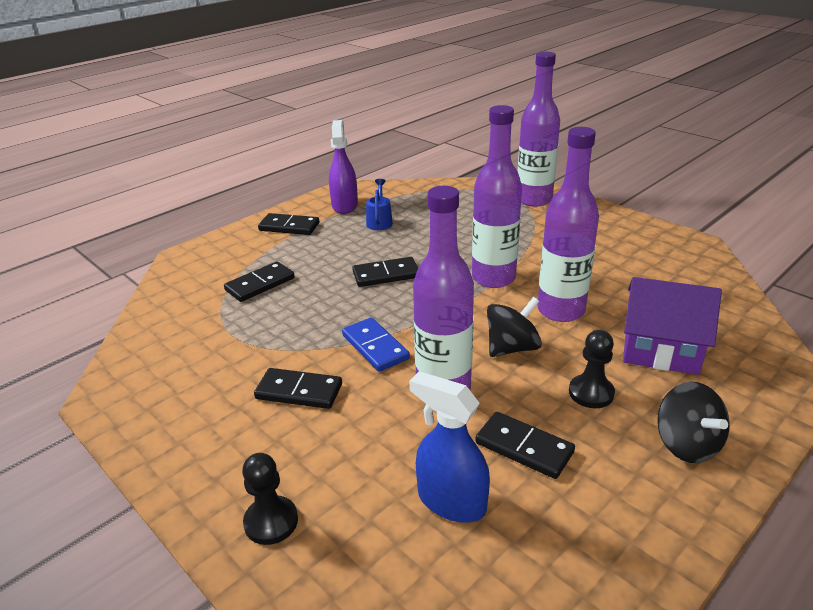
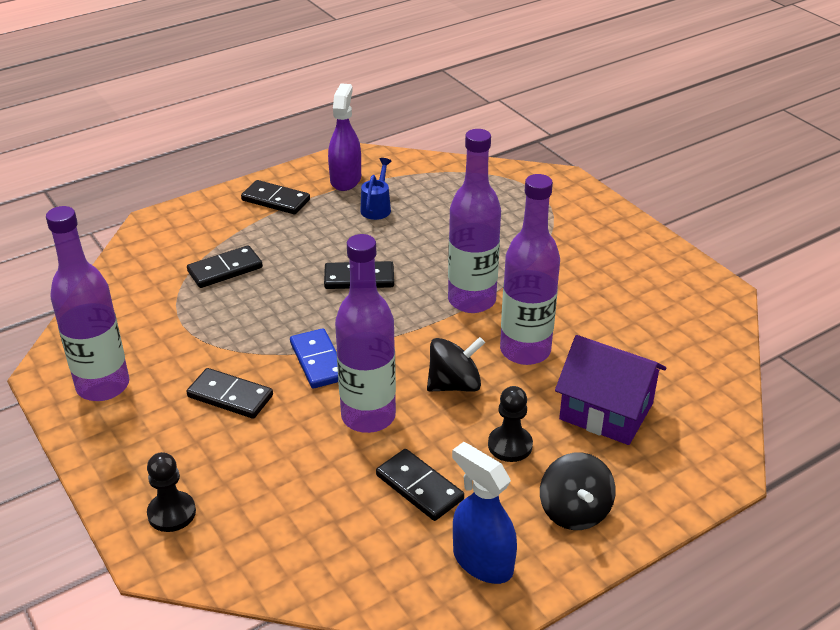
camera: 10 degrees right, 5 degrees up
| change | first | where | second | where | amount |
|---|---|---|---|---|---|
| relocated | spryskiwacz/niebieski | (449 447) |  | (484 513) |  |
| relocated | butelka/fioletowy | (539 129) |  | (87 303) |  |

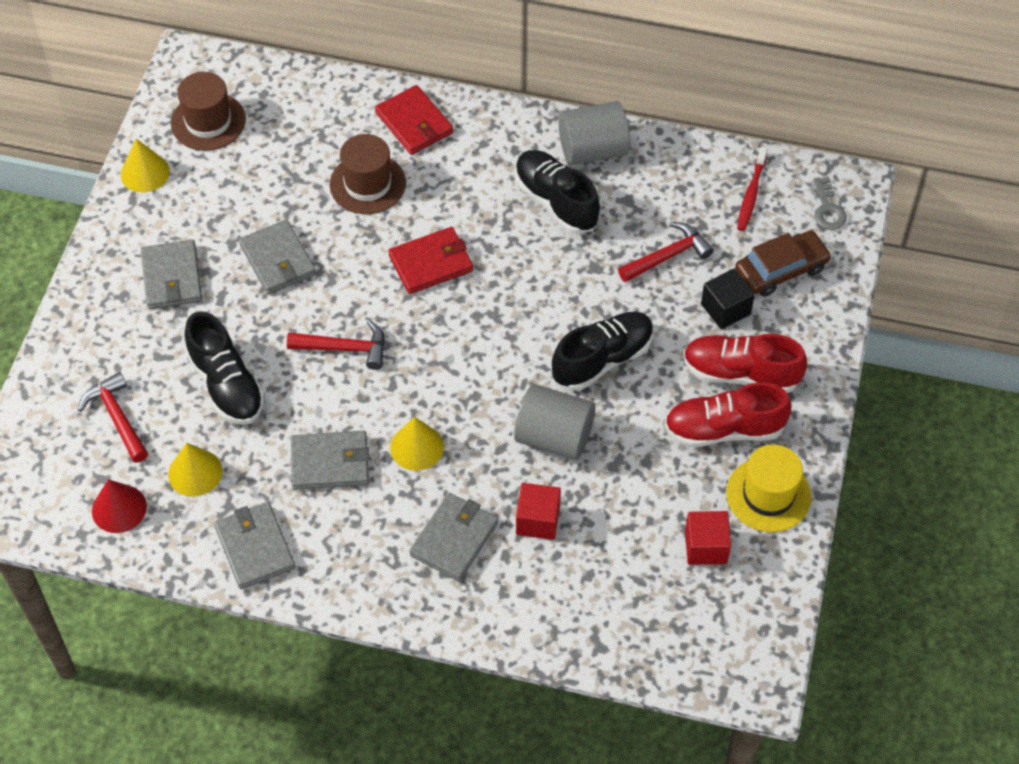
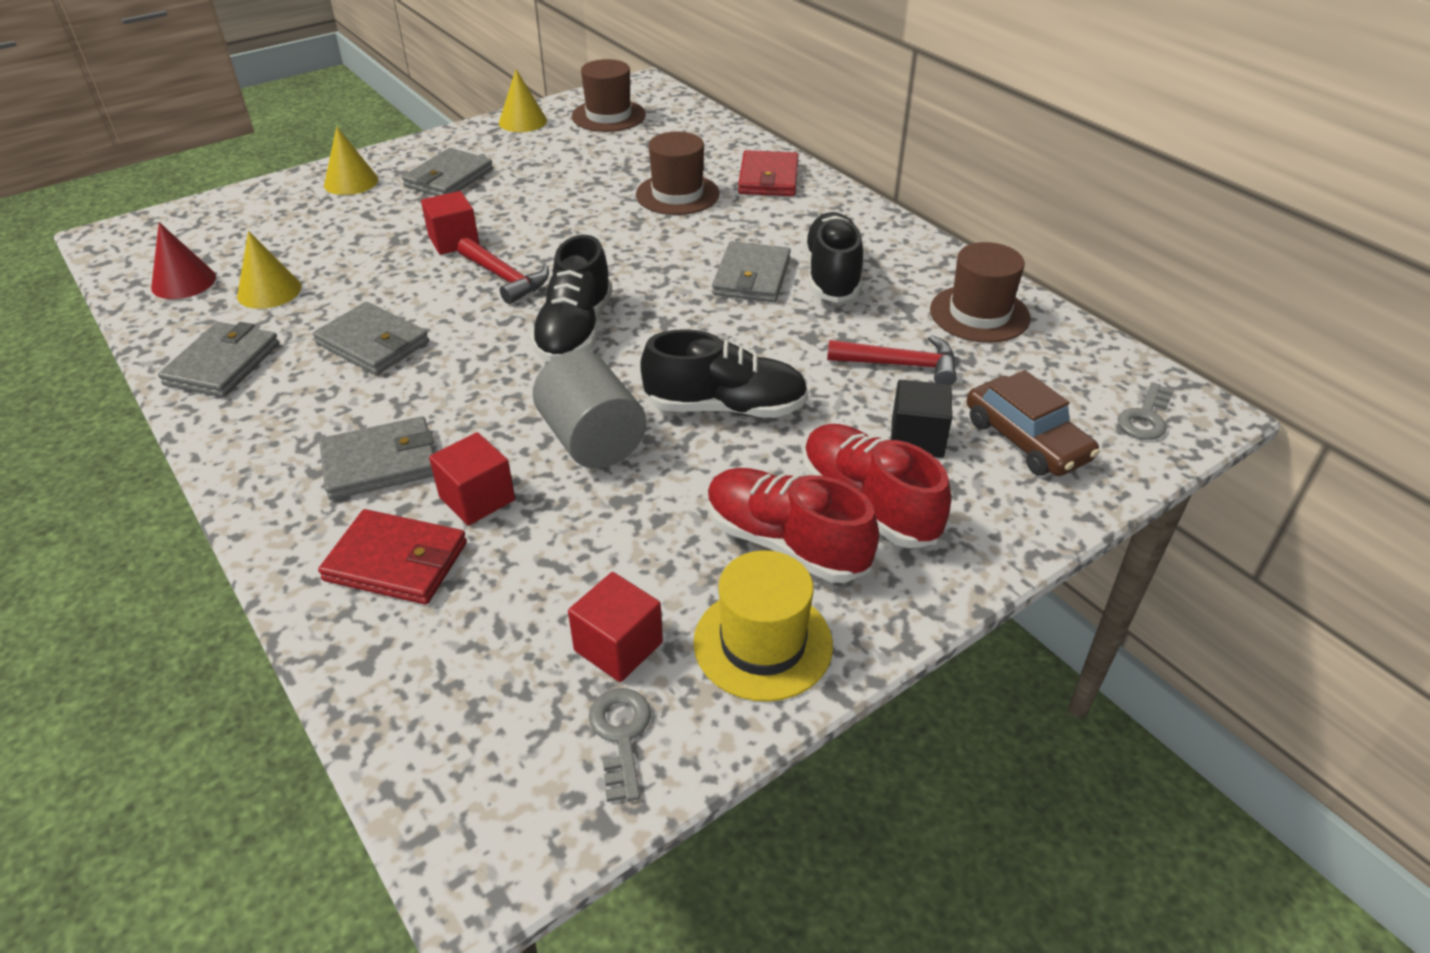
camera: 40 degrees right, 15 degrees down
| change | first | where | second | where | amount |
|---|---|---|---|---|---|
| missing | młotek/czerwony | (113 417) |  |  |  |
| relocated | but/czarny | (225 368) |  | (571 298) |  |
| relocated | portfel/szary | (277 257) |  | (751 271) |  |
| relocated | portfel/czerwony | (430 260) |  | (392 557) |  |
| relocated | stożek/żółty | (417 444) |  | (351 160) |  |
| missing | walec/szary | (594 133) |  |  |  |
| spun | samochód/brązowy | (783 263) |  | (1033 423) | 45 degrees clockwise |
| missing | szczoteczka do zębów/czerwony | (752 189) |  |  |  |
| appeared |  |  | sześcian/czerwony | (450 223) |  |
| appeared |  |  | klucz/szary | (620 745) |  |
| appeared |  |  | kapelusz/brązowy | (980 292) |  |

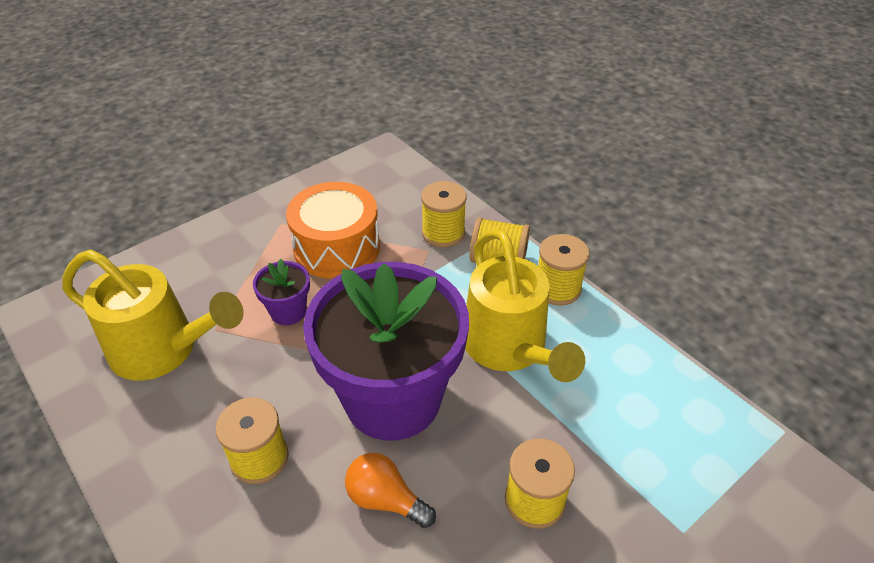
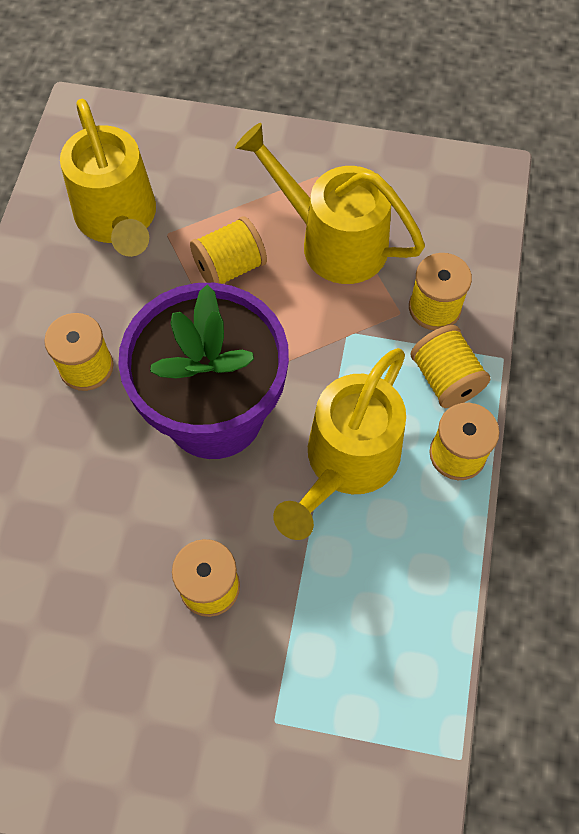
camera: 50 degrees right, 20 degrees up
| change | first | where | second | where | amount |
|---|---|---|---|---|---|
| exchanged | doniczka/fioletowy | (281 292) | szpulka/żółty | (228 250) |  |
| exchanged | bęben/pomarańczowy | (333 230) | konewka/żółty | (330 203) |  |
| missing | żarówka/pomarańczowy | (390 490) |  |  |  |

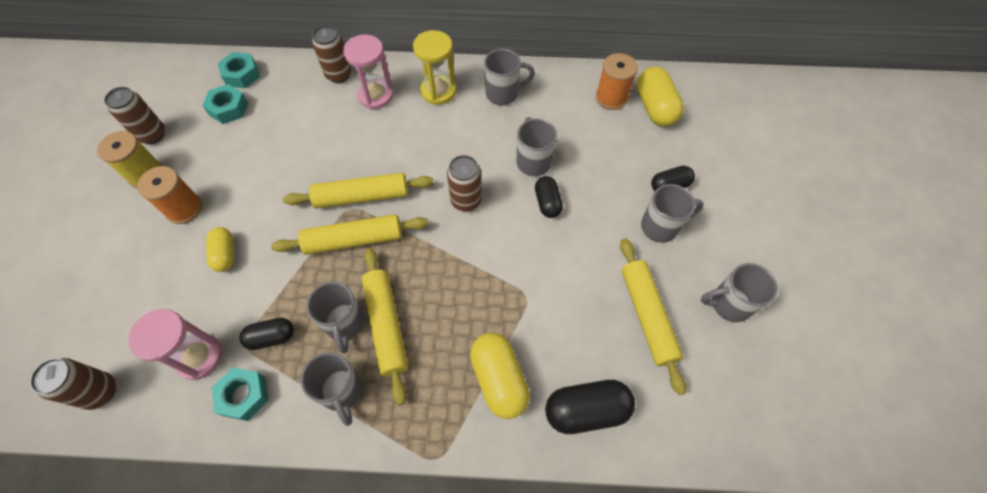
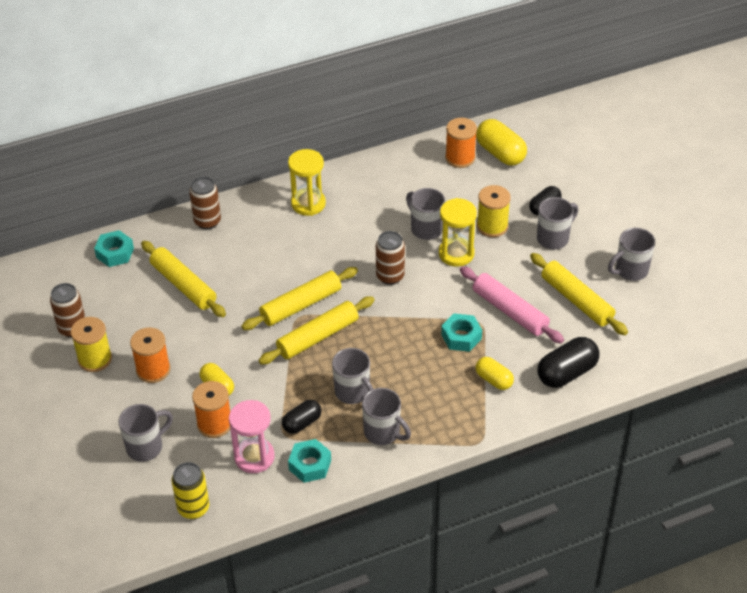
camera: 25 degrees left, 15 degrees down
| change | first | where | second | where | amount |
|---|---|---|---|---|---|
| colour | puszka/brązowy | (73 384) | puszka/żółty | (190 490) |  |
| relocated | nakrętka/turkusowy | (225 104) |  | (461 333) |  |
| missing | klepsydra/różowy | (368 71) |  |  |  |
| relocated | wałek do ciasta/żółty | (385 326) |  | (183 279) |  |
| size | kapsułka/żółty | (500 376) |  | (494 373) | x0.62 |
| relocated | kubek/szary | (509 77) |  | (146 433) |  |
| exchanged | kapsułka/czarny | (549 197) | klepsydra/żółty | (458 232) |  |
| appeared |  |  | szpulka/pomarańczowy | (211 409) |  |
| appeared |  |  | wałek do ciasta/różowy | (512 304) |  |
| appeared |  |  | szpulka/żółty | (494 211) |  |

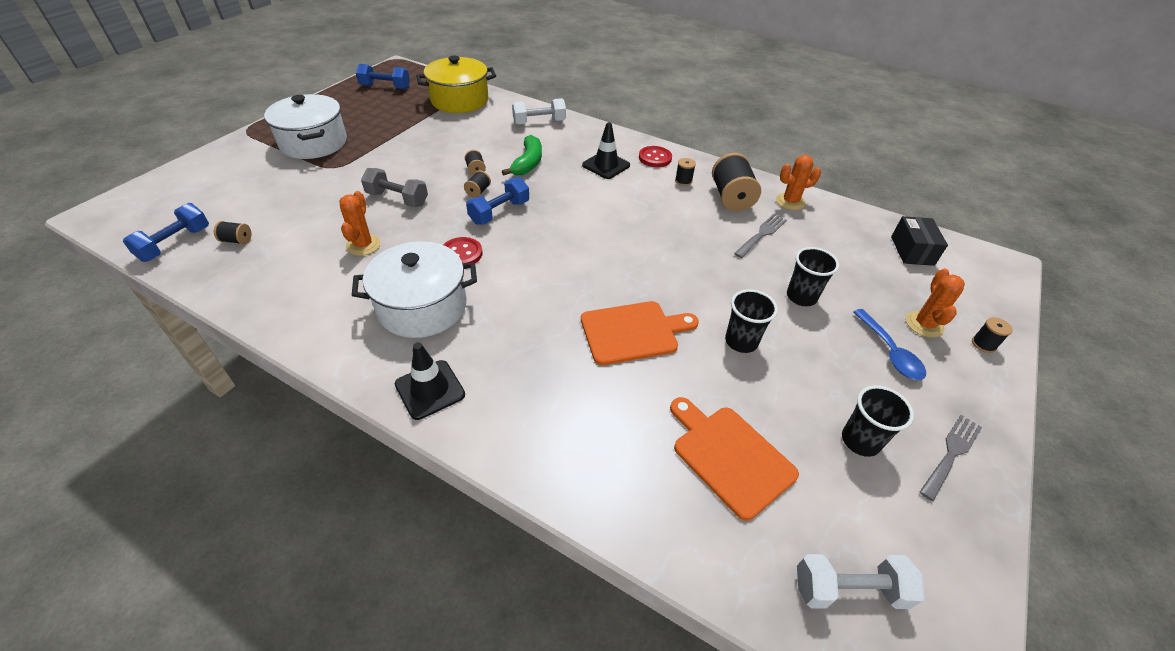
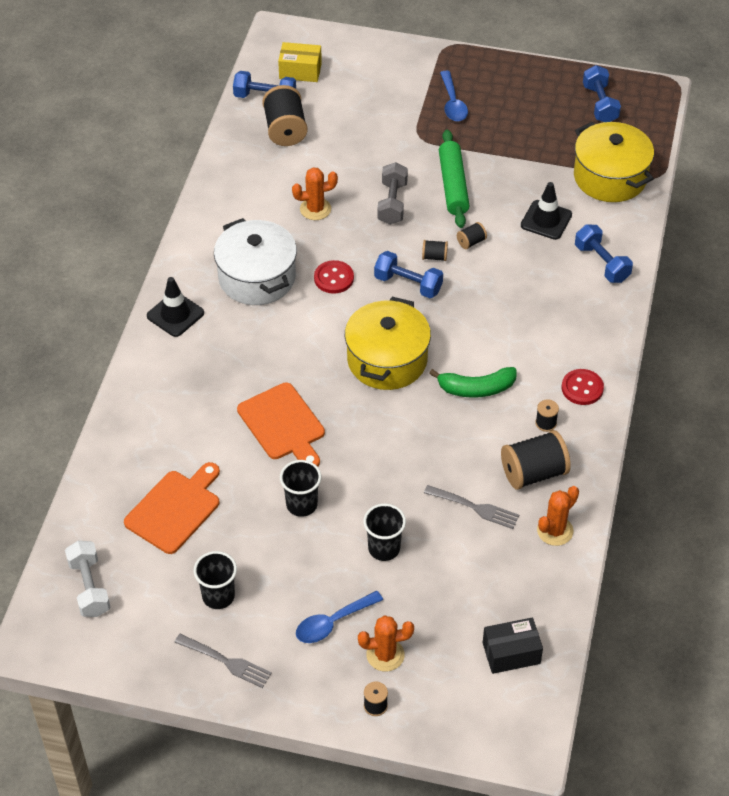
camera: 75 degrees right, 5 degrees up
| change | first | where | second | where | amount |
|---|---|---|---|---|---|
| size | szpulka/czarny | (233 232) |  | (285 115) | x2.10 |
| exchanged | garnek/biały | (305 126) | łyżka/niebieski | (454 96) |  |
| relocated | banan/zielony | (522 155) |  | (473 382) |  |
| colour | hantel/biały | (539 111) | hantel/niebieski | (604 254) |  |
| relocated | pachołek/czarny | (606 150) |  | (546 211) |  |
| spun | kaktus/pomarańczowy | (798 182) |  | (558 516) | 75 degrees clockwise |
| appeared |  |  | pudełko/żółty | (300 62) |  |
| appeared |  |  | garnek/żółty | (388 343) |  |
| appeared |  |  | wałek do ciasta/zielony | (454 179) |  |

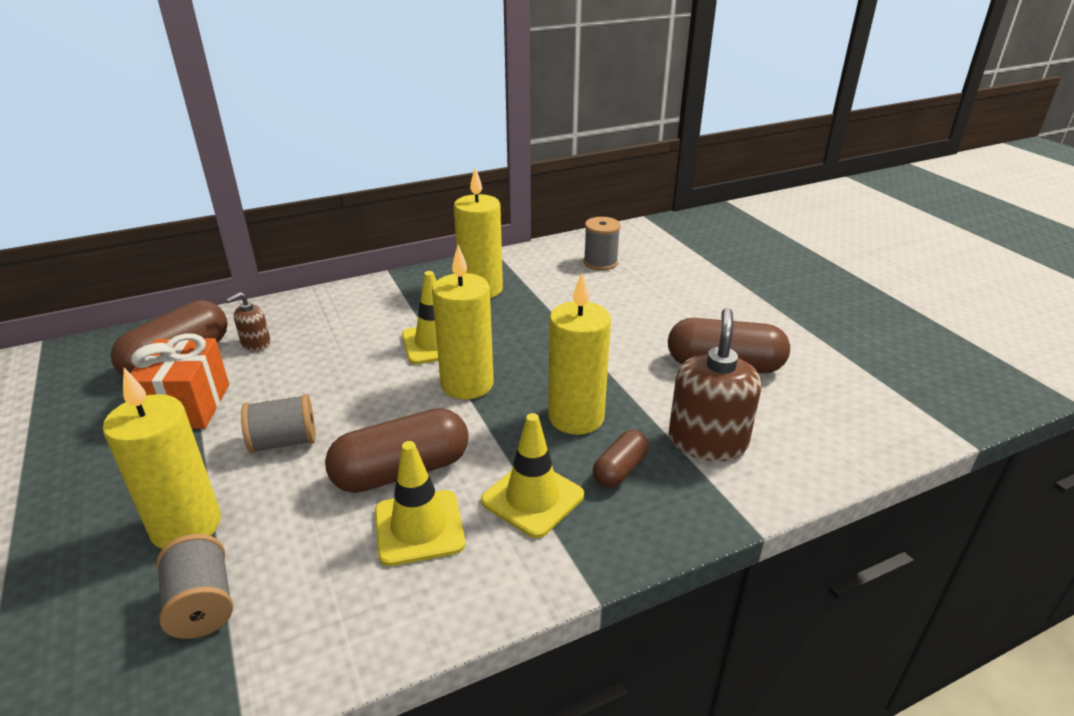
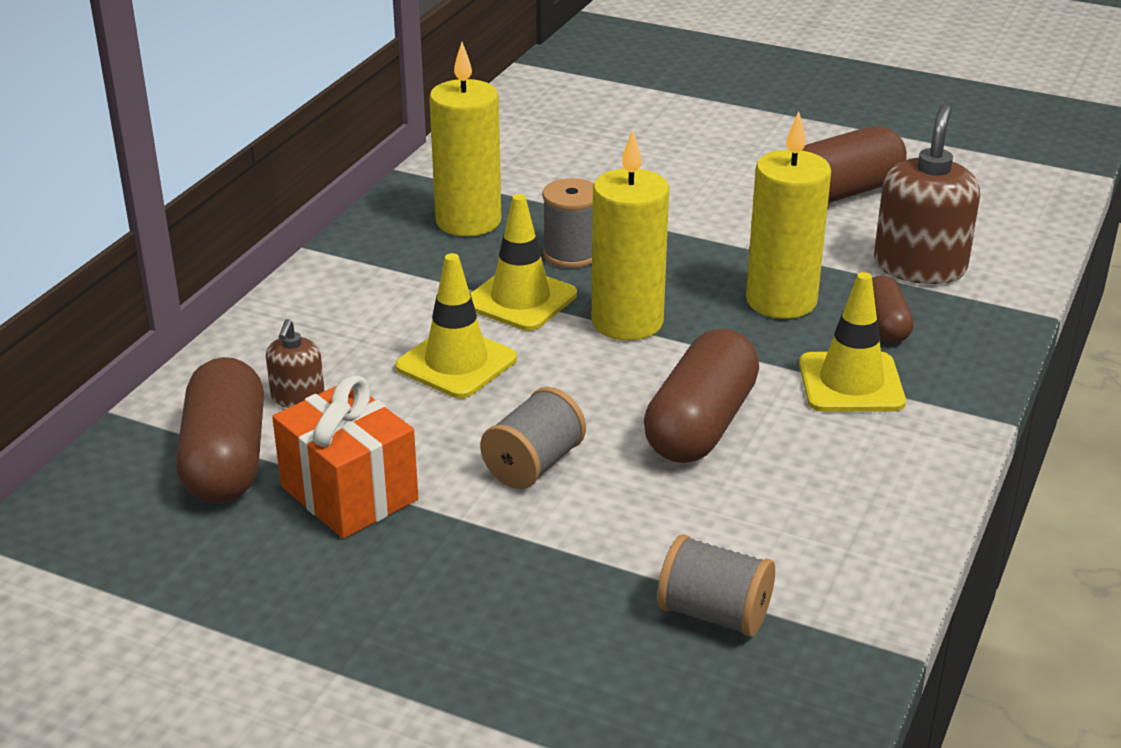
camera: 40 degrees left, 0 degrees up
| change | first | where | second | where | amount |
|---|---|---|---|---|---|
| missing | świeca/żółty | (162 458) |  |  |  |
| relocated | pachołek/żółty | (420 503) |  | (456 325) |  |
| relocated | szpulka/szary | (602 243) |  | (568 223) |  |
| spun | dozownik mydła/brązowy | (715 384) |  | (927 194) | 45 degrees clockwise |

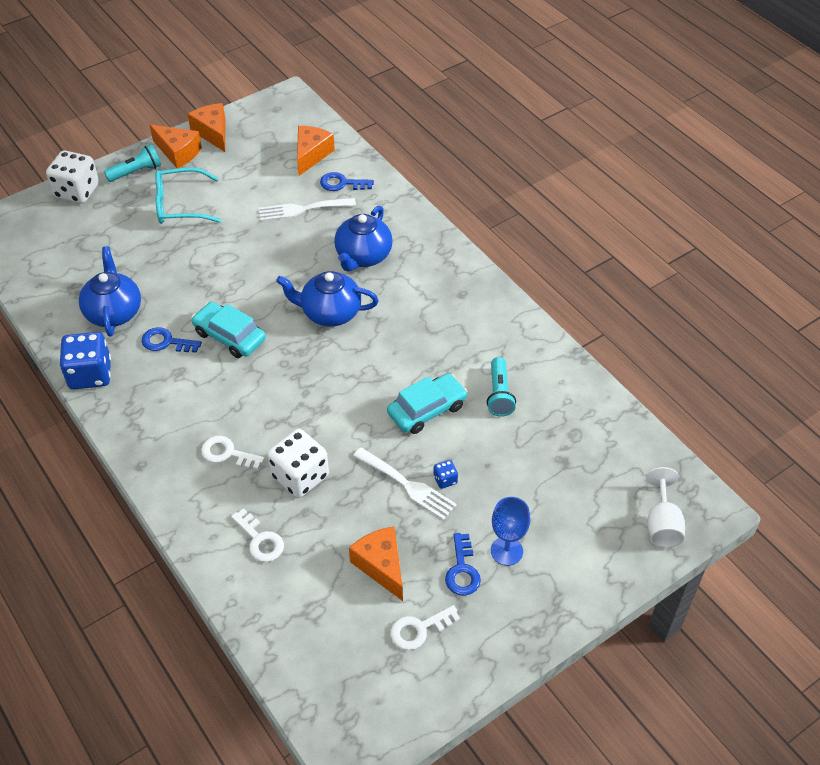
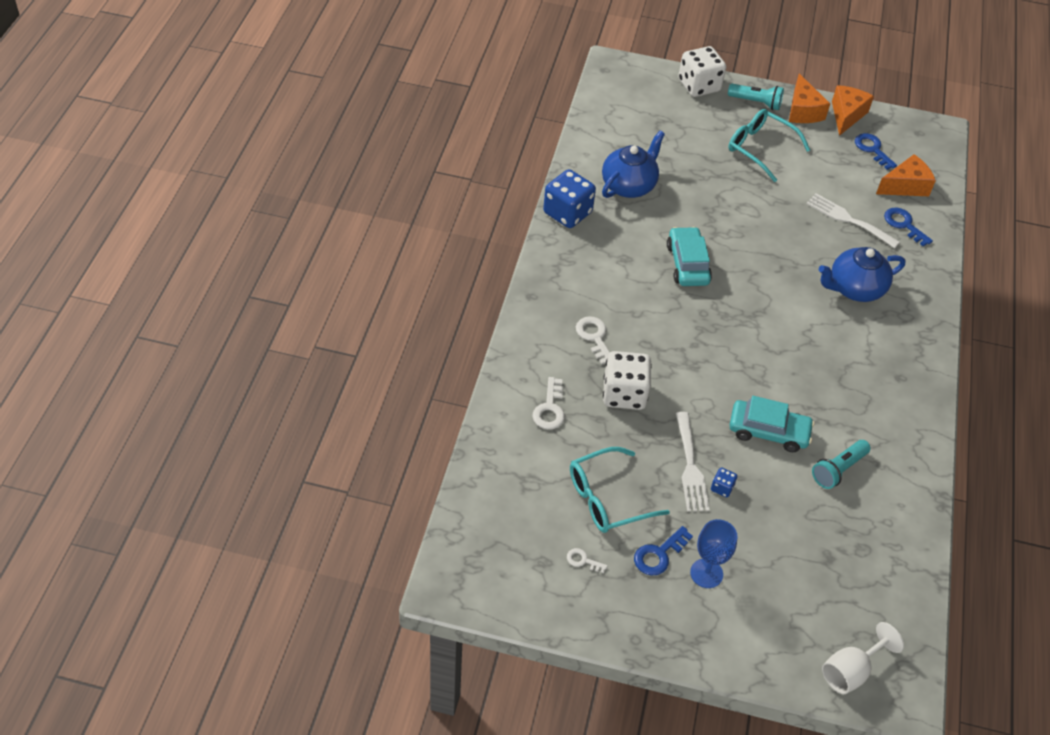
camera: 45 degrees right, 0 degrees up
| change | first | where | second | where | amount |
|---|---|---|---|---|---|
| relocated | klucz/niebieski | (171 340) |  | (876 151) |  |
| missing | imbryk/niebieski | (327 298) |  |  |  |
| exchanged | ser/pomarańczowy | (376 564) | okulary/turkusowy | (620 490) |  |
| size | klucz/biały | (425 627) |  | (587 560) | x0.60 |

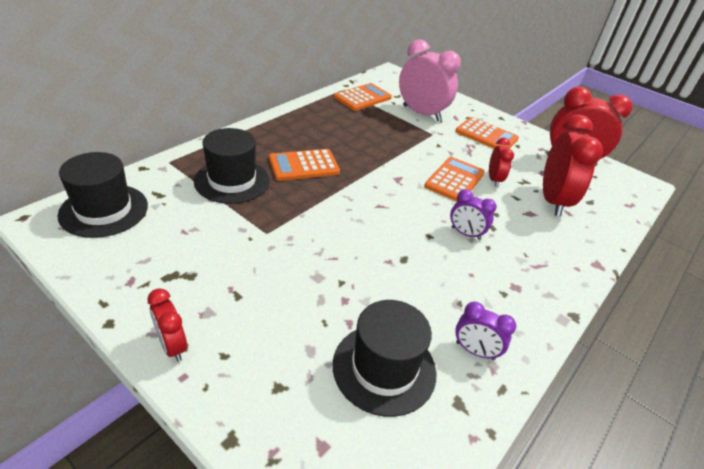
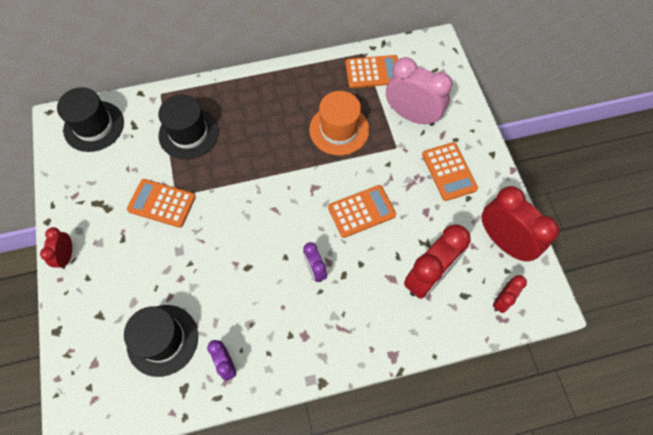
camera: 40 degrees right, 25 degrees up
| change | first | where | second | where | amount |
|---|---|---|---|---|---|
| relocated | kalkulator/pomarańczowy | (304 165) |  | (161 203) |  |
| spun | budzik/różowy | (430 80) |  | (419 91) | 45 degrees counterclockwise |
| relocated | budzik/czerwony | (501 162) |  | (510 294) |  |
| appeared |  |  | kapelusz/pomarańczowy | (339 123) |  |

